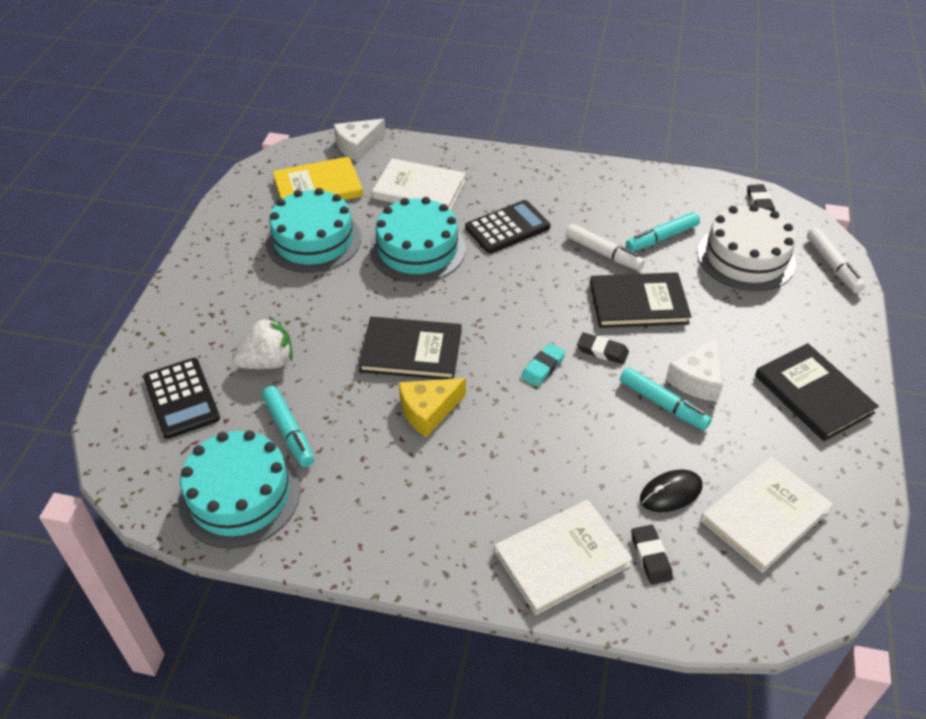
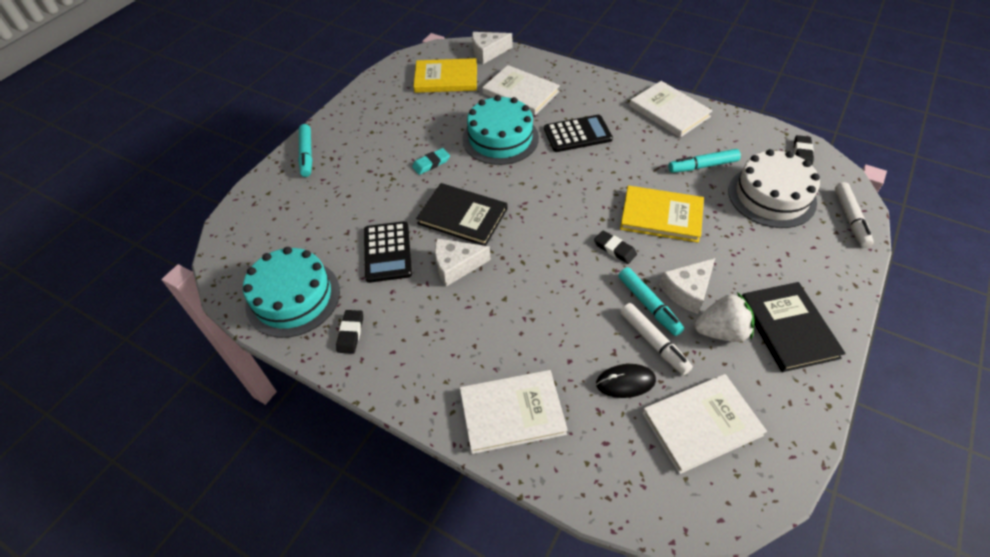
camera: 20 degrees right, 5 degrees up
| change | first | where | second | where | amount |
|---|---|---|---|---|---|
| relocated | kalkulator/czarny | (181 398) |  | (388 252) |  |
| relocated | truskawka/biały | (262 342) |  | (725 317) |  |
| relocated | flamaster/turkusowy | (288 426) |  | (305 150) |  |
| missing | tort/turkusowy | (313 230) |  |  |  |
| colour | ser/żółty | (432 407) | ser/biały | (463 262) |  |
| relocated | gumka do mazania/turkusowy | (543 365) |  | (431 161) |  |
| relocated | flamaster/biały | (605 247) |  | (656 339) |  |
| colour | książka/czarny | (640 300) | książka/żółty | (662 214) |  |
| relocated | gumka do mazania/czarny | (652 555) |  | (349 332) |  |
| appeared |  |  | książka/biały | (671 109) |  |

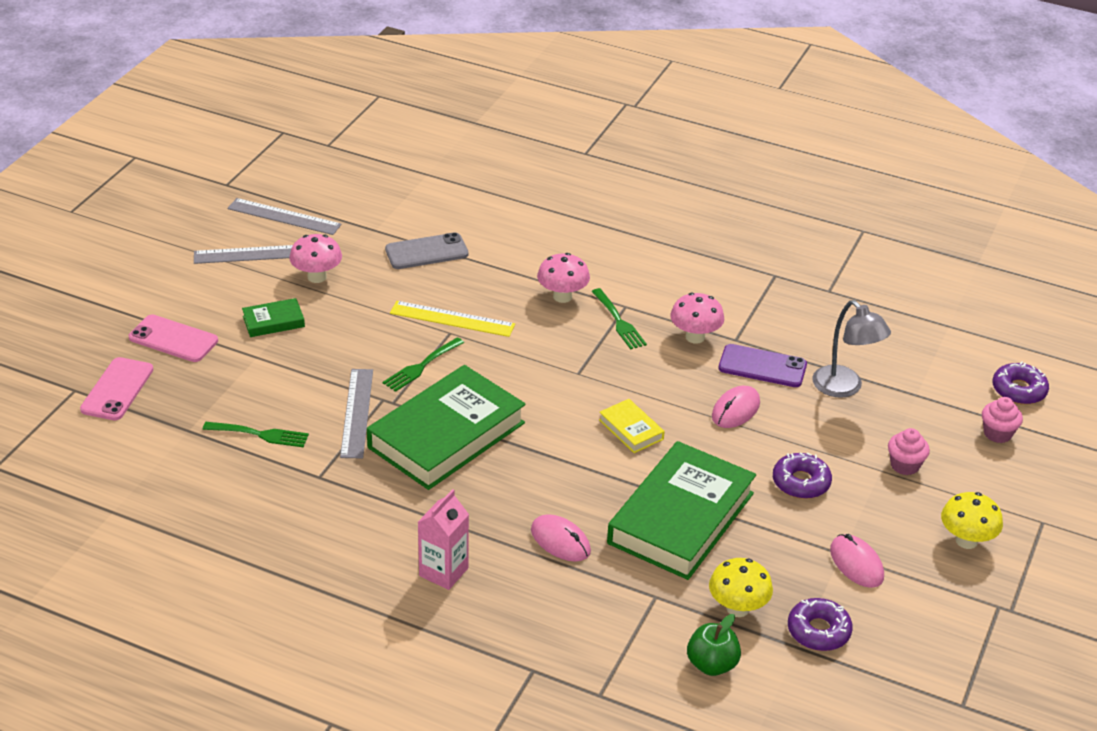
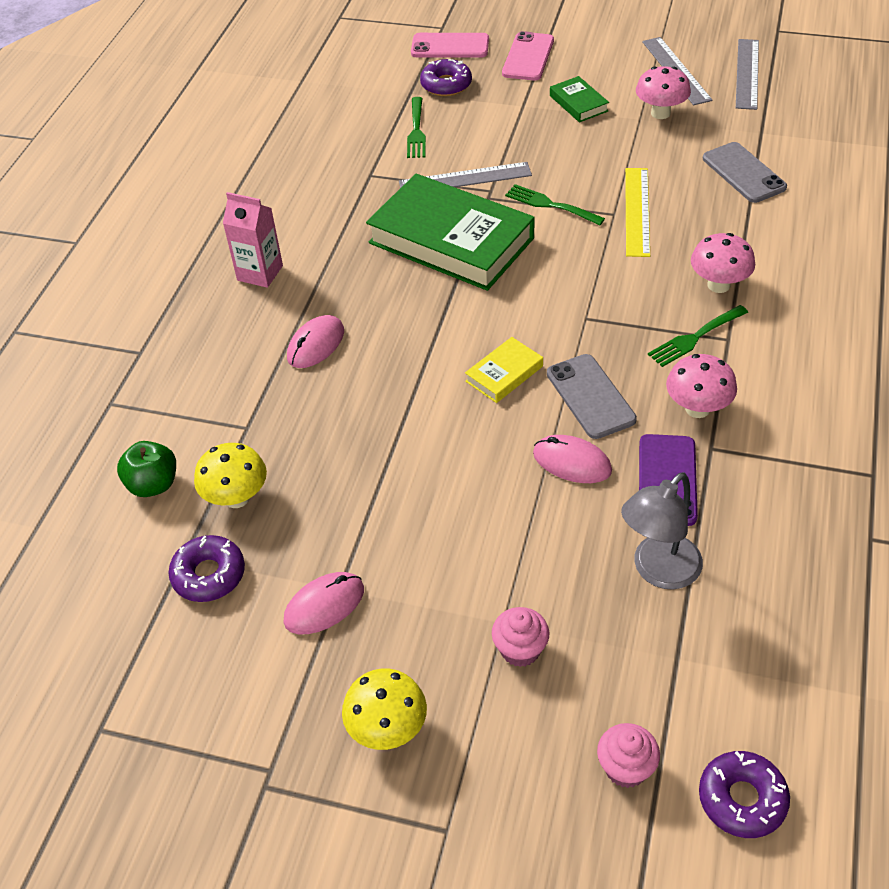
camera: 85 degrees right, 10 degrees up
| change | first | where | second | where | amount |
|---|---|---|---|---|---|
| missing | książka/zielony | (681 510) |  |  |  |
| relocated | donut/fioletowy | (802 476) |  | (446 77) |  |
| appeared |  |  | telefon/szary | (592 396) |  |

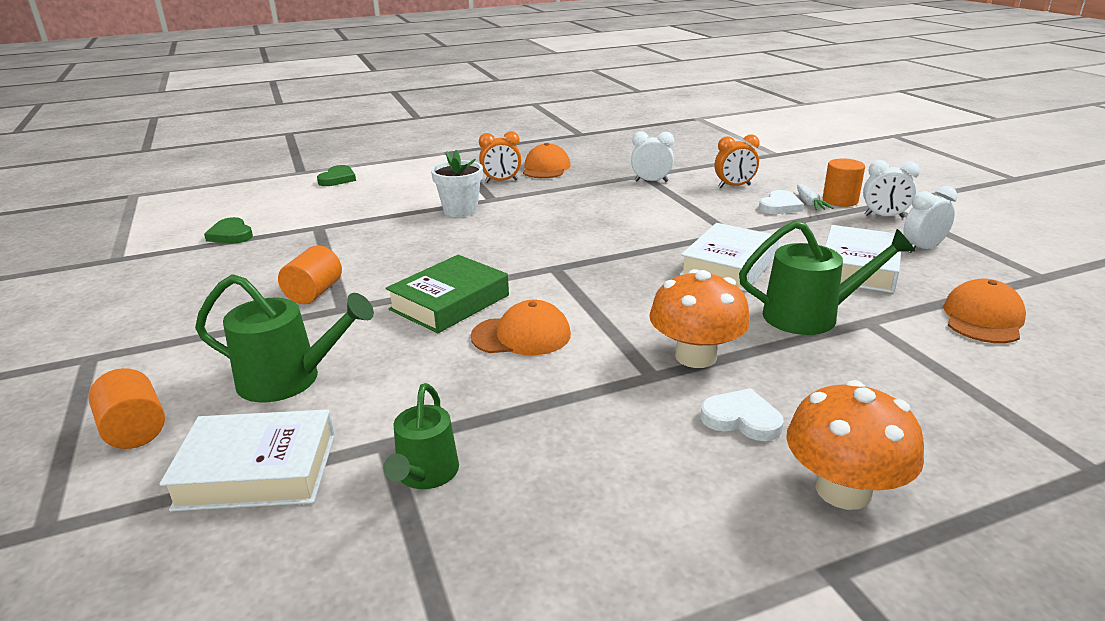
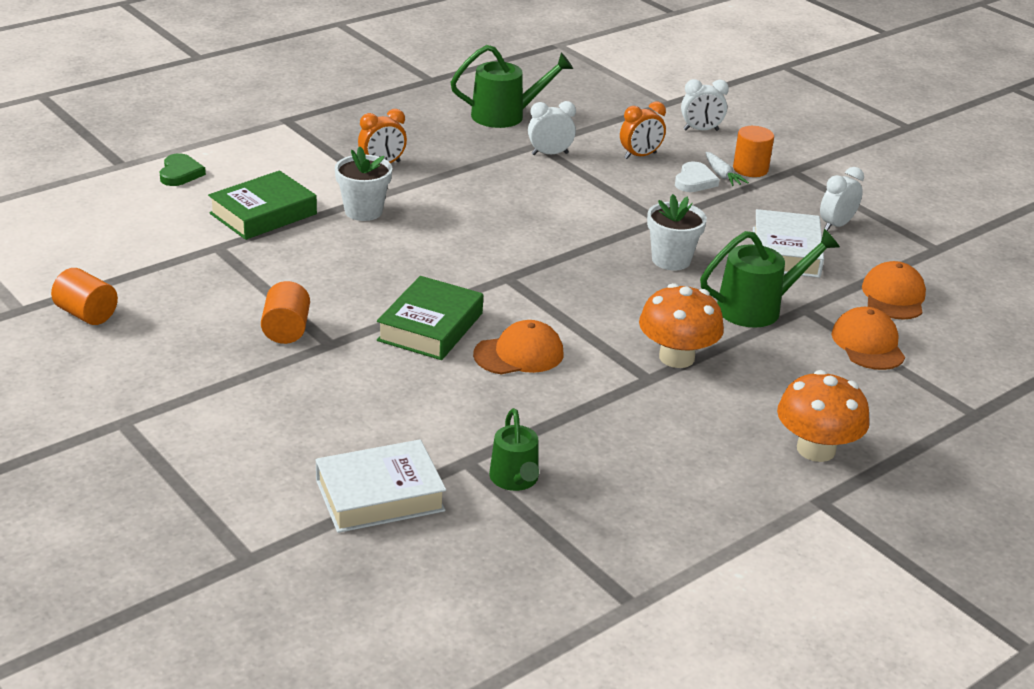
camera: 20 degrees left, 5 degrees up
| change | first | where | second | where | amount |
|---|---|---|---|---|---|
| relocated | walec/pomarańczowy | (126 408) |  | (84 296) |  |
| relocated | konewka/zielony | (284 338) |  | (511 86) |  |
| missing | serce/zielony | (228 230) |  |  |  |
| relocated | czapka/pomarańczowy | (546 160) |  | (868 338) |  |
| exchanged | książka/biały | (729 257) | doniczka/biały | (677 232) |  |
| missing | serce/biały | (742 414) |  |  |  |
| relocated | budzik/biały | (891 189) |  | (705 105) |  |
| appeared |  |  | książka/zielony | (262 205) |  |

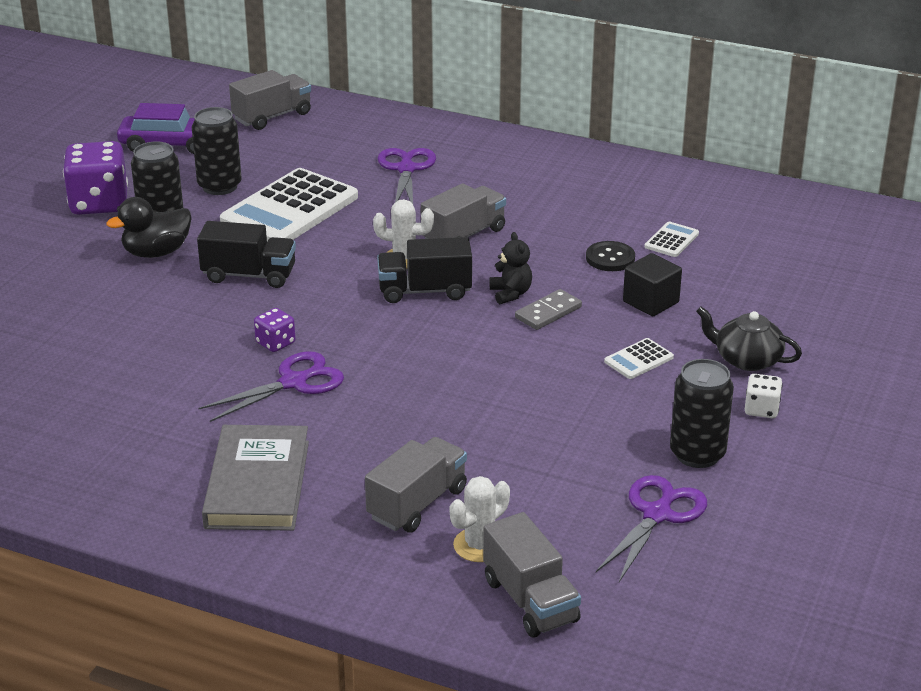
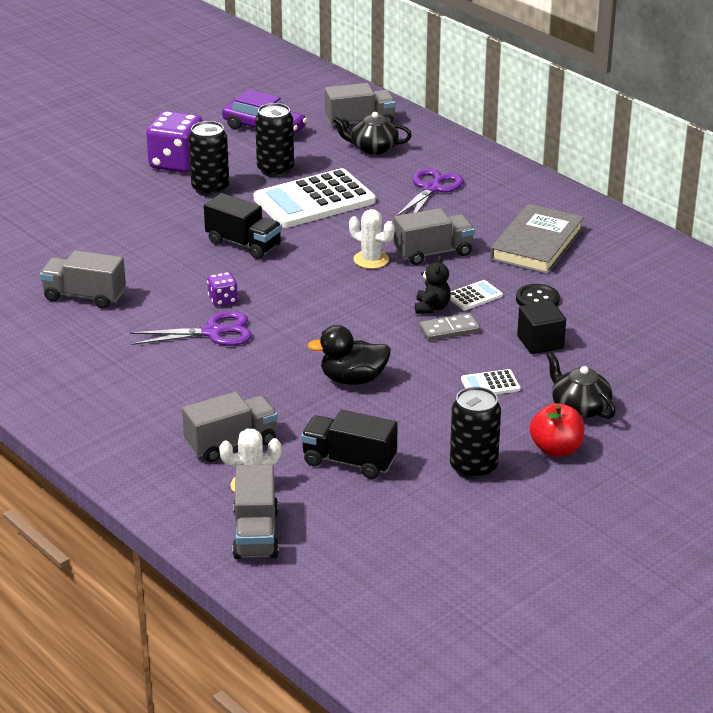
camera: 25 degrees right, 0 degrees up
| change | first | where | second | where | amount |
|---|---|---|---|---|---|
| relocated | kaczka/czarny | (149 227) |  | (349 355) |  |
| relocated | książka/szary | (255 478) |  | (537 239) |  |
| relocated | ciężarówka/czarny | (424 270) |  | (349 444) |  |
| missing | nożyczki/fioletowy | (651 528) |  |  |  |
| relocated | kalkulator/biały | (672 239) |  | (476 295) |  |
| exchanged | kostka do gry/biały | (764 396) | jabłko/czerwony | (557 430) |  |
| appeared |  |  | ciężarówka/szary | (83 279) |  |
| appeared |  |  | imbryk/czarny | (372 133) |  |

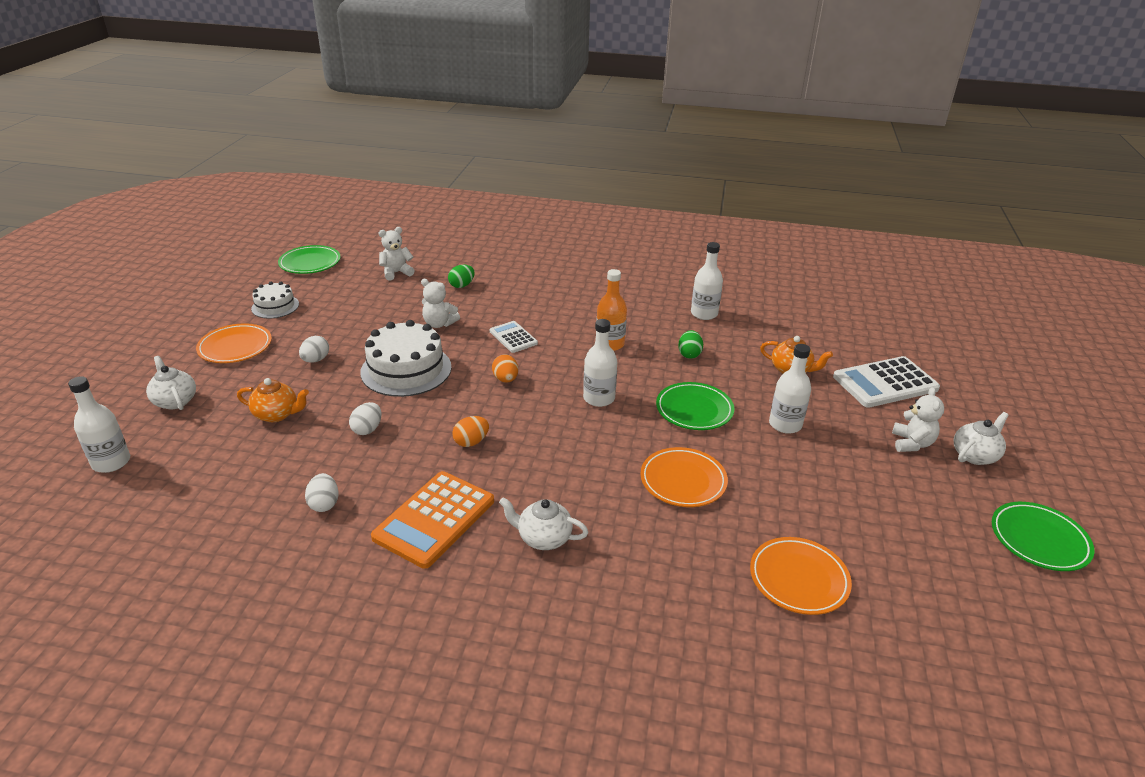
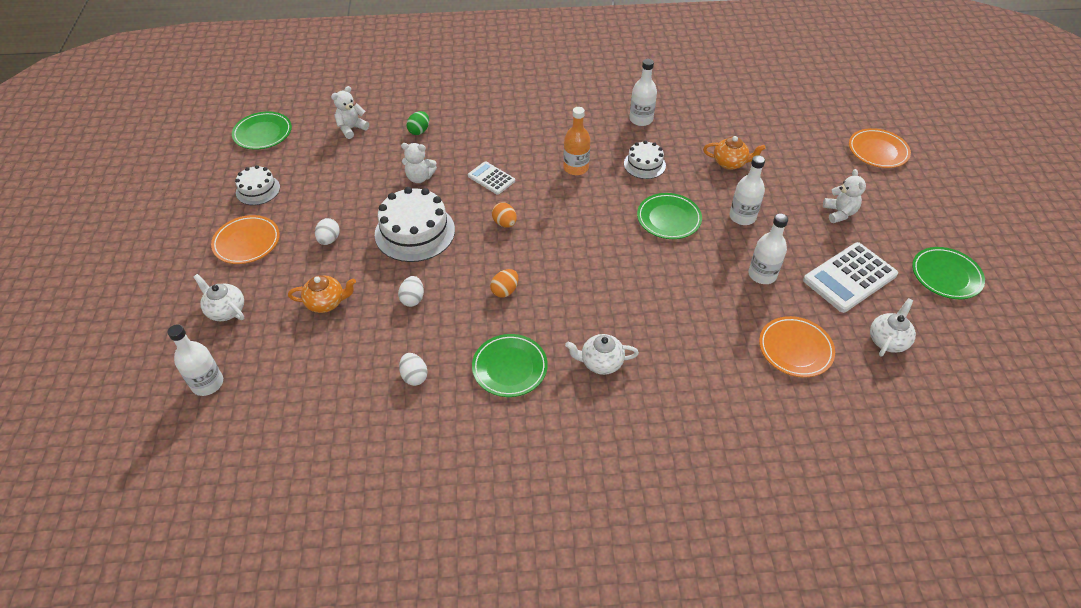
camera: 15 degrees left, 15 degrees up
| change | first | where | second | where | amount |
|---|---|---|---|---|---|
| exchanged | kalkulator/pomarańczowy | (432 520) | talerz/zielony | (510 365) |  |
| relocated | butelka/biały | (600 363) |  | (768 248) |  |
| relocated | talerz/pomarańczowy | (684 477) |  | (880 148) |  |
| exchanged | jajko/zielony | (690 344) | tort/biały | (645 159) |  |
| relocated | kalkulator/biały | (886 382) |  | (850 277) |  |
| relocated | imbryk/biały | (981 438) |  | (893 327) |  |

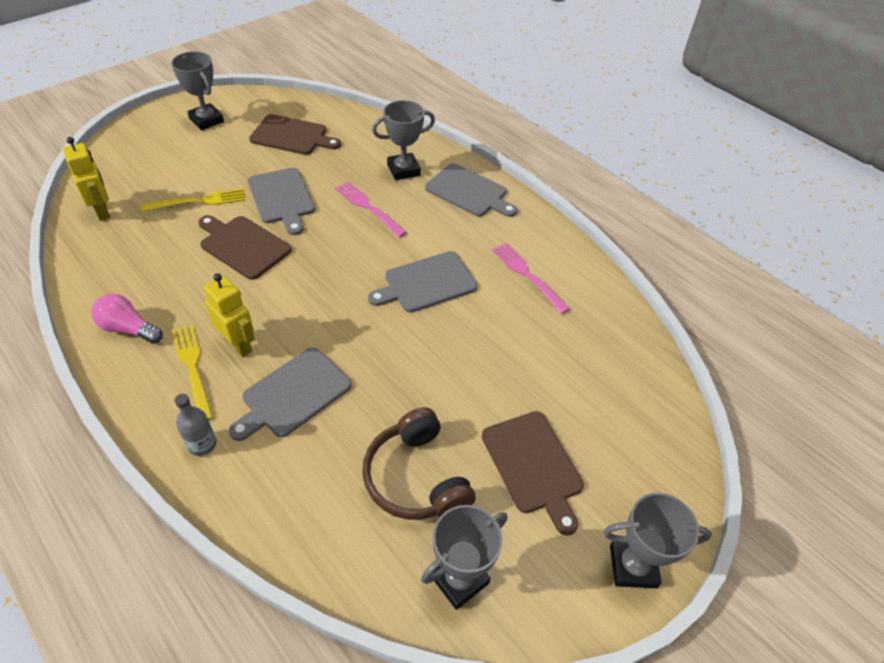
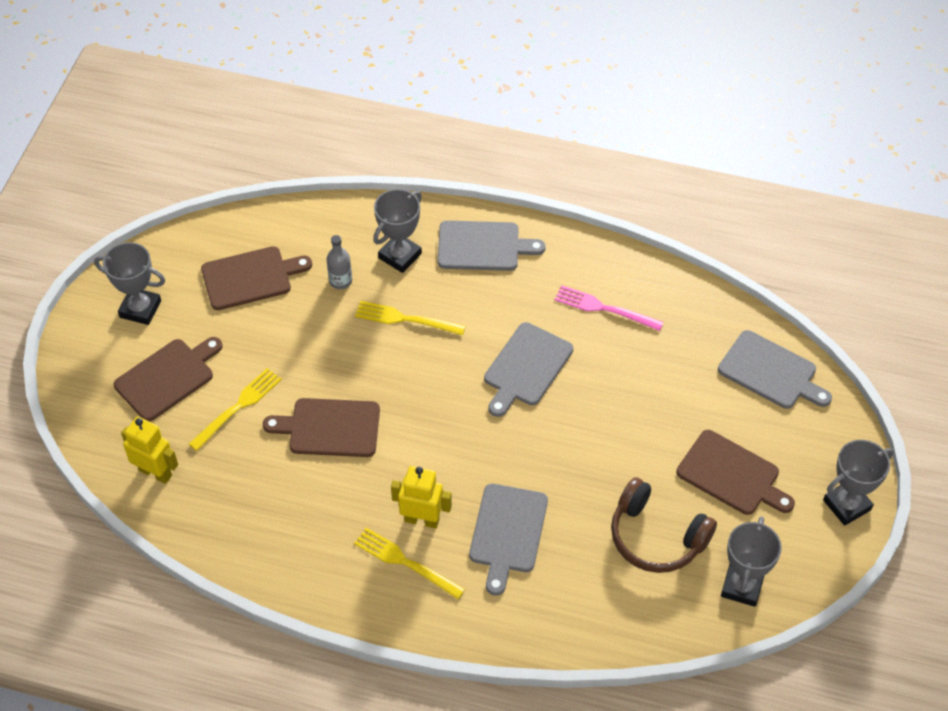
camera: 30 degrees left, 5 degrees up
| change | first | where | second | where | amount |
|---|---|---|---|---|---|
| missing | żarówka/różowy | (127 319) |  |  |  |
| relocated | butelka/szary | (196 425) |  | (339 262) |  |
| relocated | deska do krojenia/szary | (281 201) |  | (775 369) |  |
| colour | widelec/różowy | (371 209) | widelec/żółty | (410 318) |  |
| appeared |  |  | deska do krojenia/brązowy | (168 379) |  |

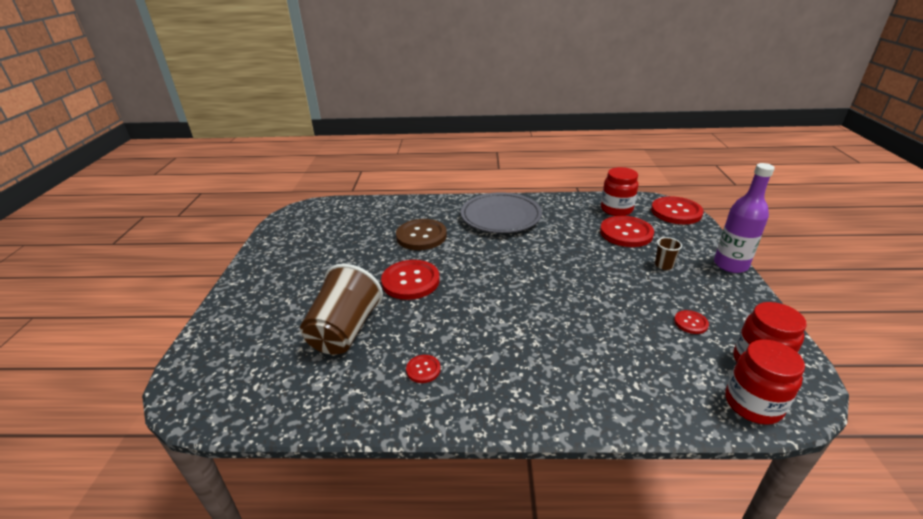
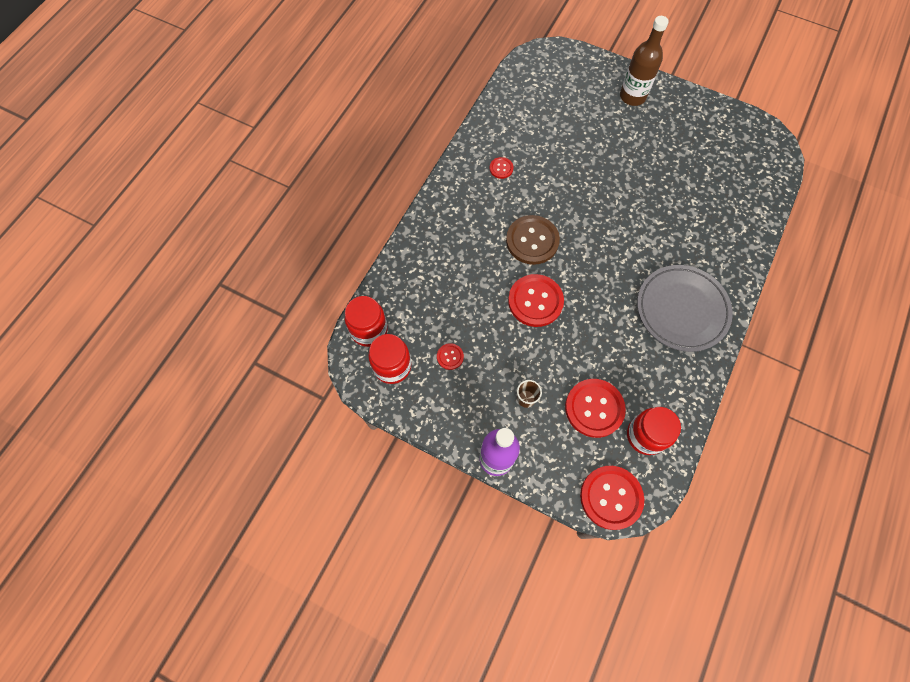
camera: 115 degrees right, 35 degrees up
| change | first | where | second | where | amount |
|---|---|---|---|---|---|
| missing | szklanka/brązowy | (341 309) |  |  |  |
| relocated | guzik/czerwony | (410 280) |  | (536 300) |  |
| relocated | guzik/brązowy | (421 234) |  | (533 240) |  |
| appeared |  |  | butelka/brązowy | (644 61) |  |

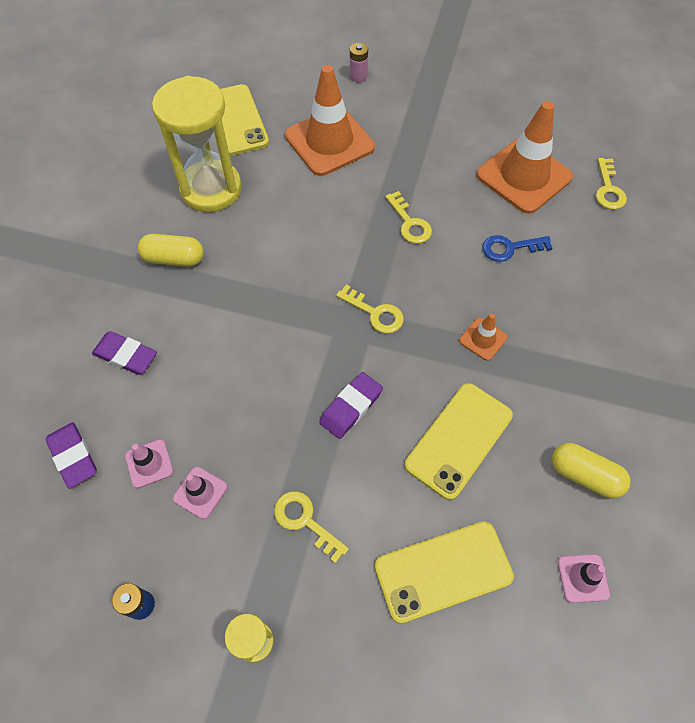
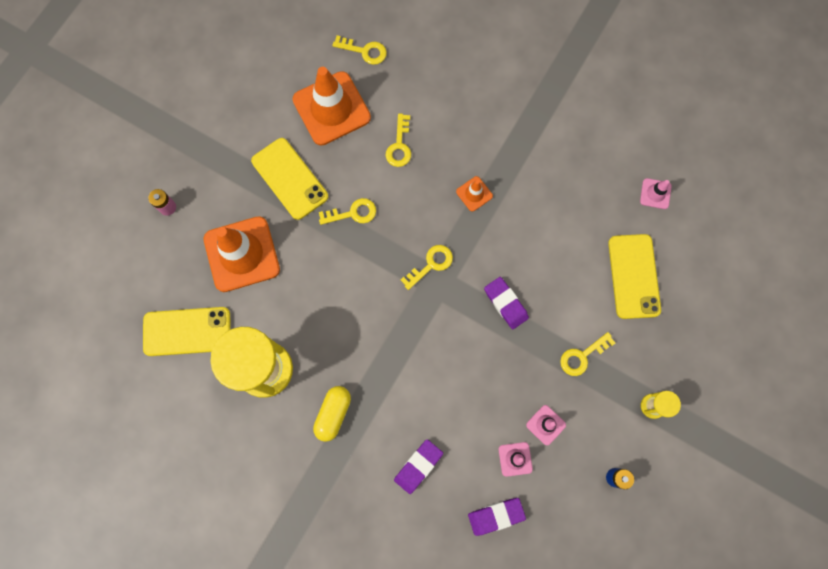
camera: 75 degrees left, 15 degrees up
| change | first | where | second | where | amount |
|---|---|---|---|---|---|
| relocated | telefon/żółty | (459 441) |  | (289 179) |  |
| colour | klucz/niebieski | (517 248) | klucz/żółty | (398 140) |  |
| missing | kapsułka/żółty | (591 470) |  |  |  |

